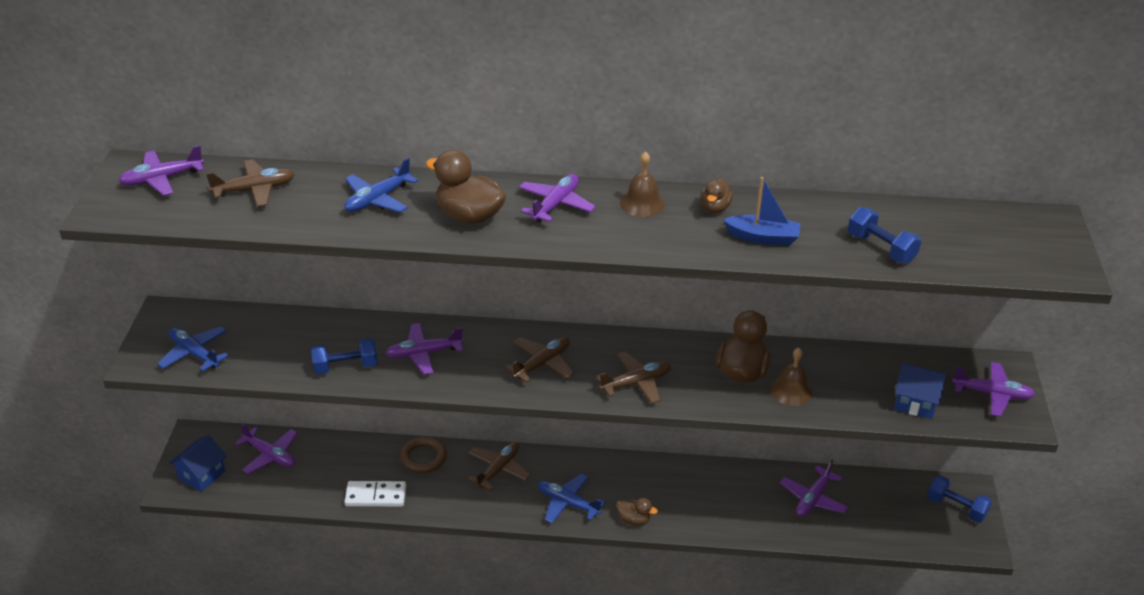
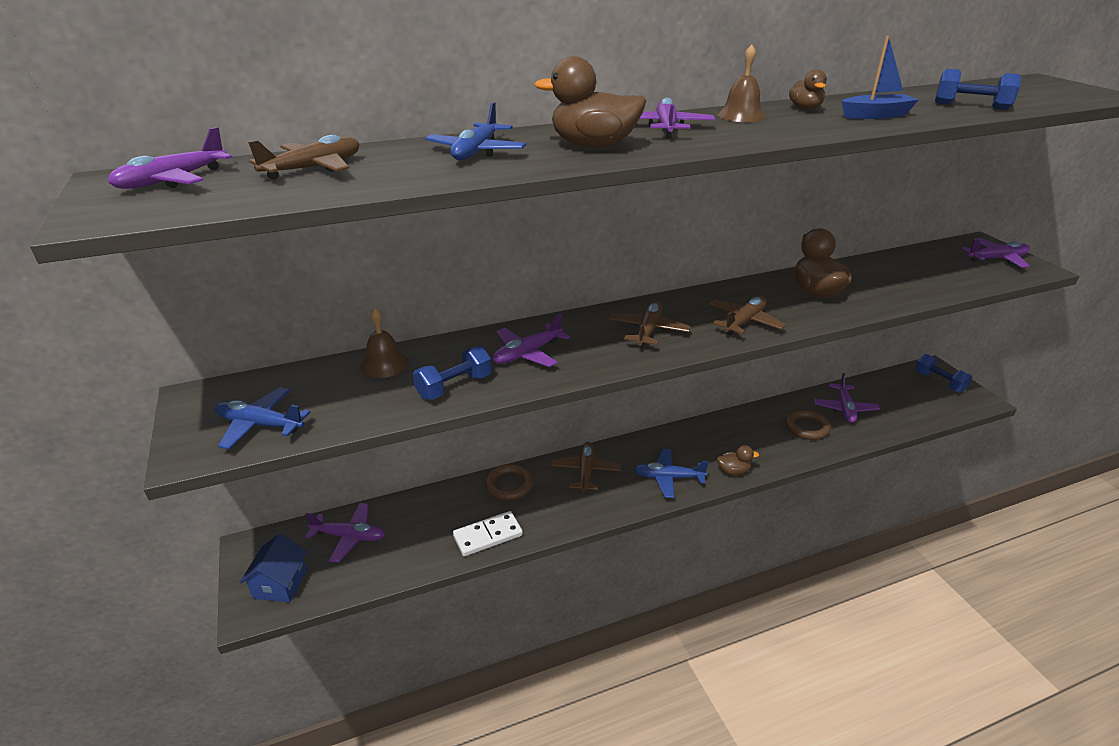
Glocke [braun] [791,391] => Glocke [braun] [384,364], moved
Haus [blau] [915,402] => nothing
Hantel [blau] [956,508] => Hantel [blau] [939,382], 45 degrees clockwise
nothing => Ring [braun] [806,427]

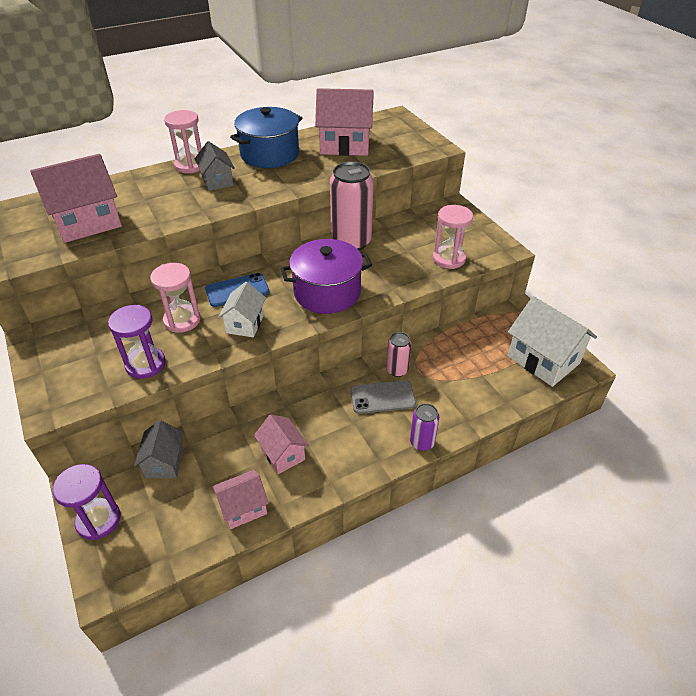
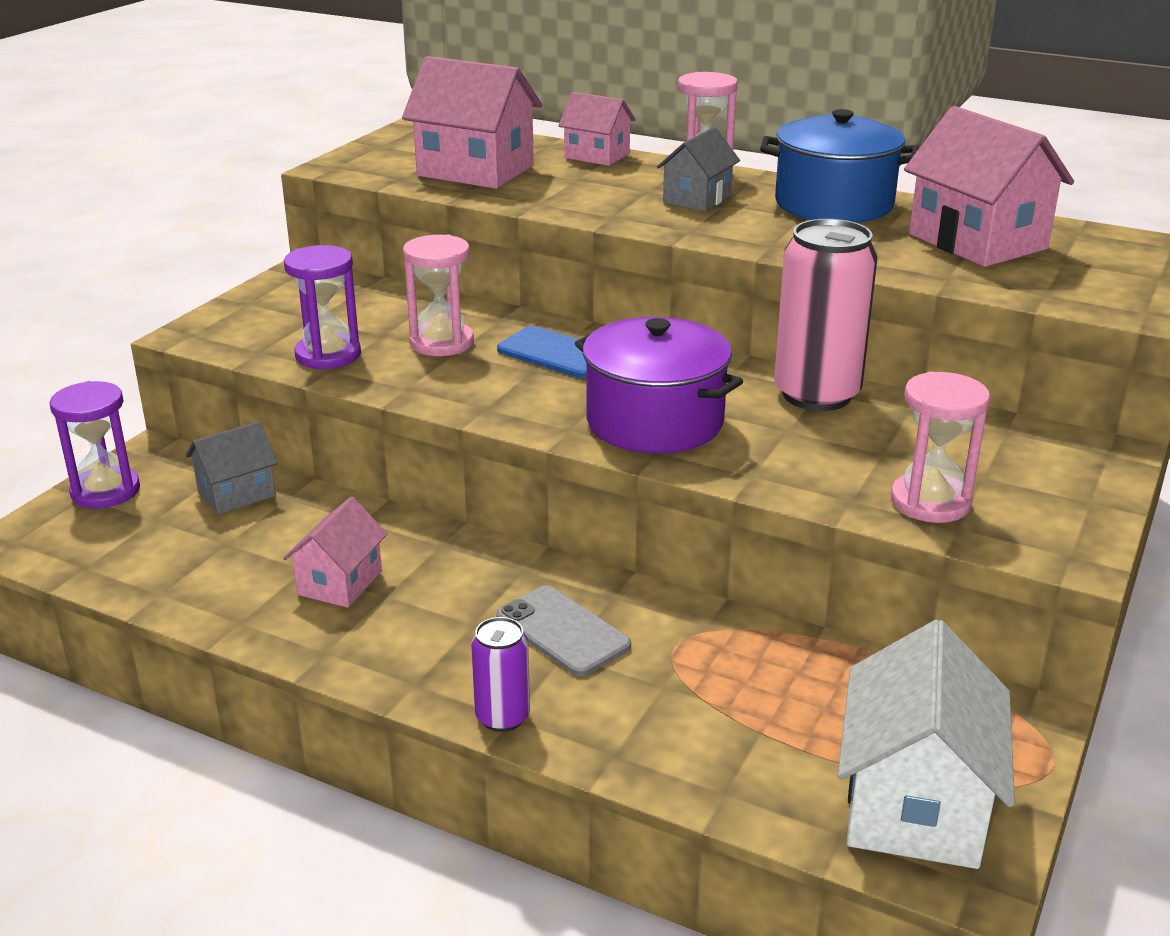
Haus [weiß] [245,324] => nothing
Dose [rosa] [397,370] => nothing
Haus [rosa] [243,508] => Haus [rosa] [597,156], moved

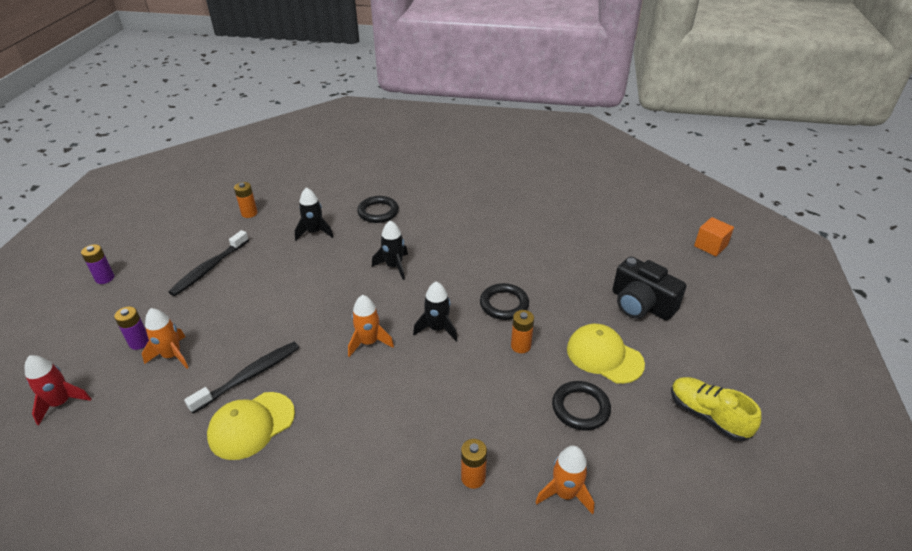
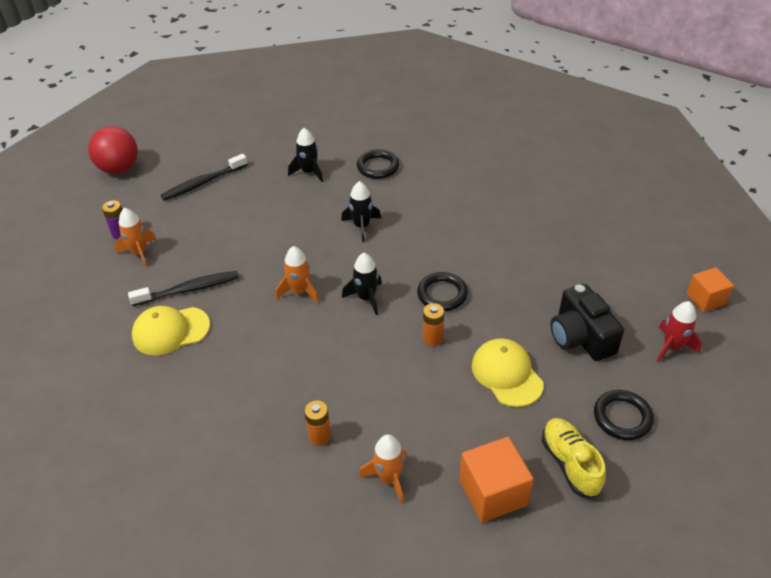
Batterie [orange] [249,213] => nothing
Batterie [lila] [105,278] => Ball [rot] [119,168]
Rakete [rot] [61,403] => Rakete [rot] [672,347], moved
Ring [schwarz] [580,408] => Ring [schwarz] [622,417], moved
nothing => Kubus [orange] [493,492]

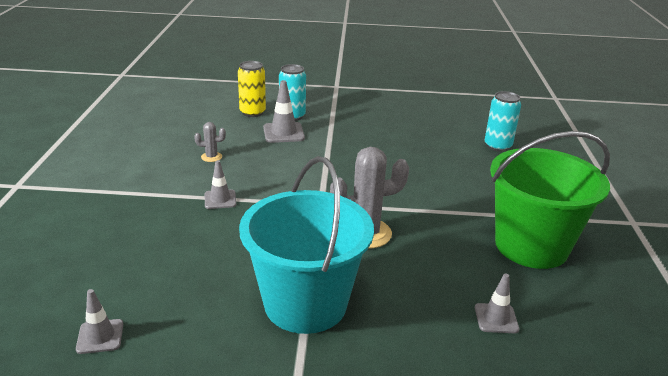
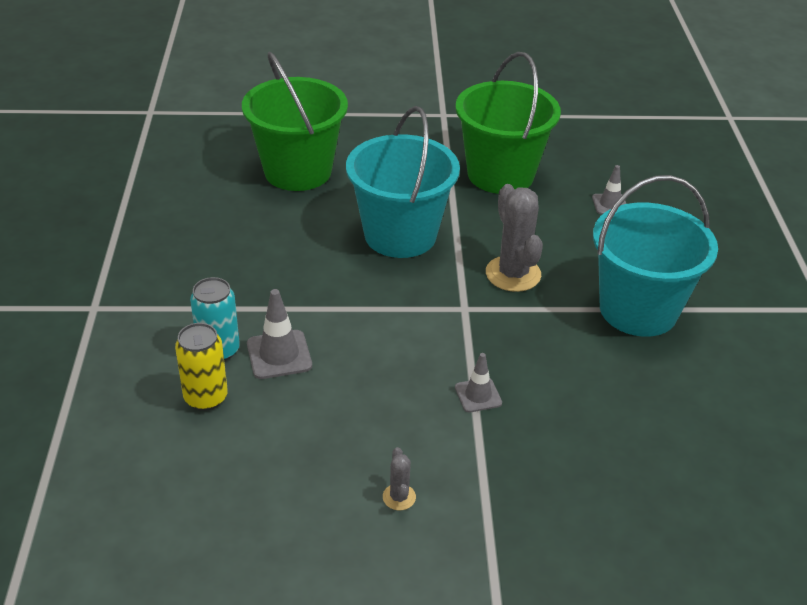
Dose [türkis] [497,146] => Eimer [grün] [297,171]
Kaktus [grau] [211,157] => Kaktus [grau] [399,497], moved
Leitkegel [grau] [100,336] => nothing
nothing => Eimer [türkis] [400,235]

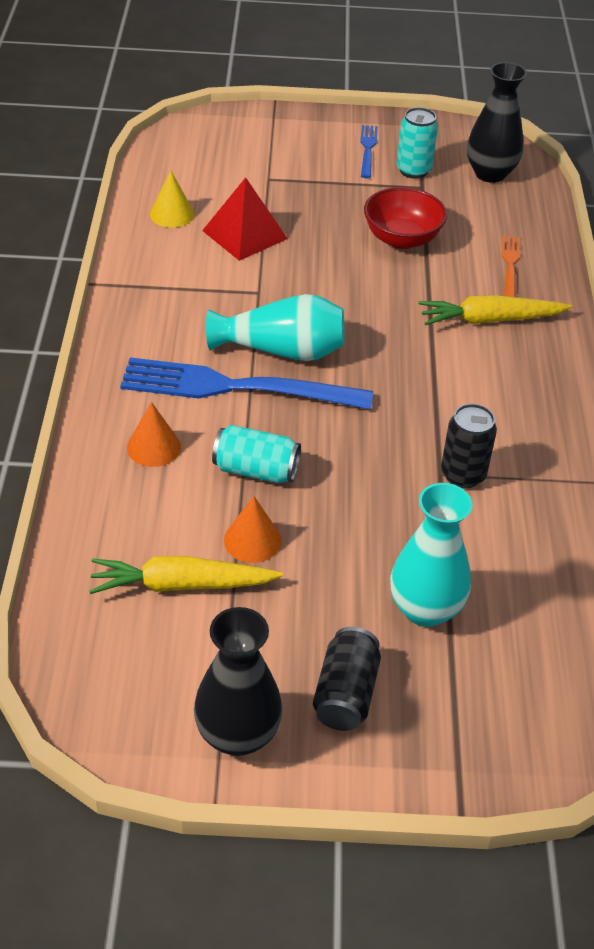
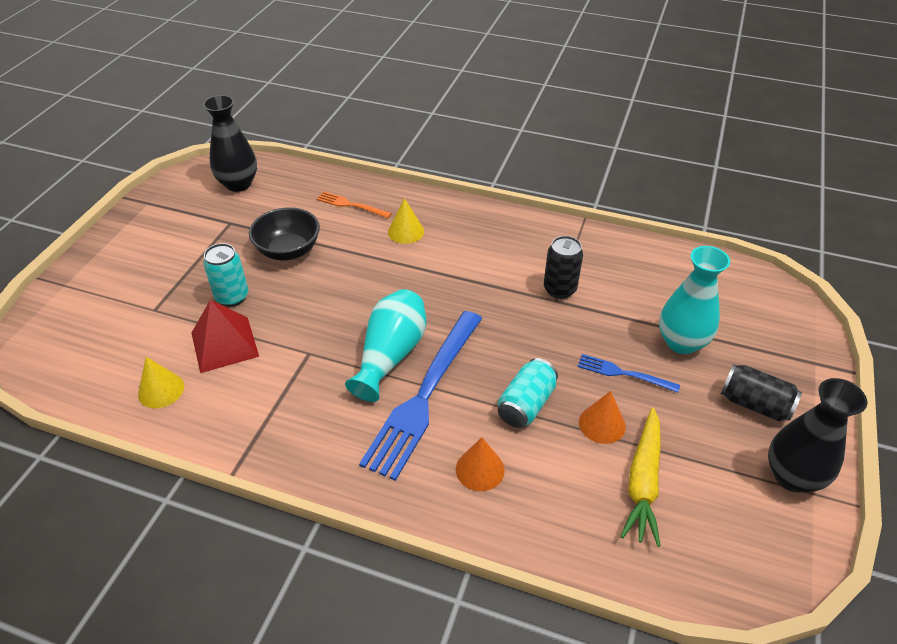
Dose [türkis] [413,170] => Dose [türkis] [232,297], moved
Gabel [blau] [367,149] => Gabel [blau] [622,373], moved
Schüssel [rot] [402,239] => Schüssel [schwarz] [288,250]
Karotte [gelb] [490,320] => Kegel [gelb] [406,231]

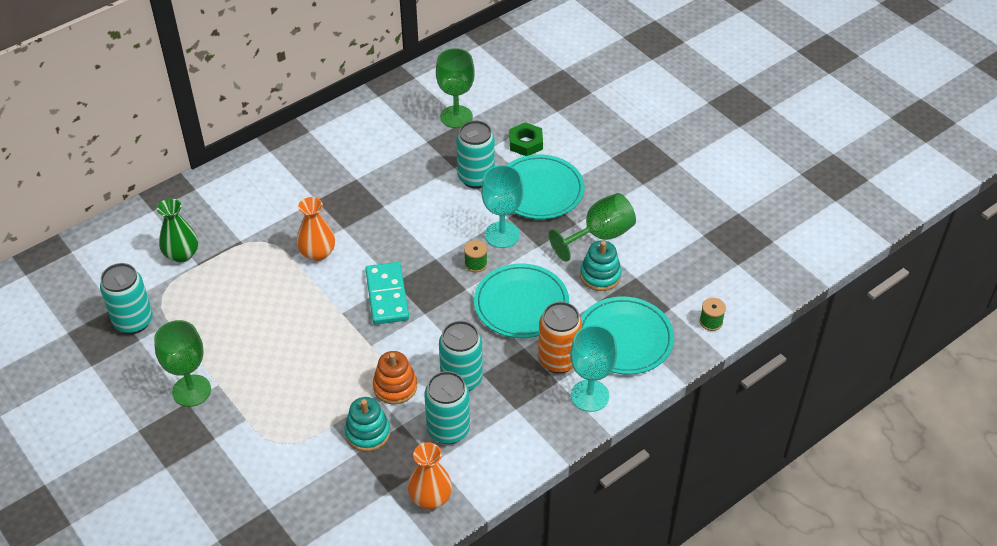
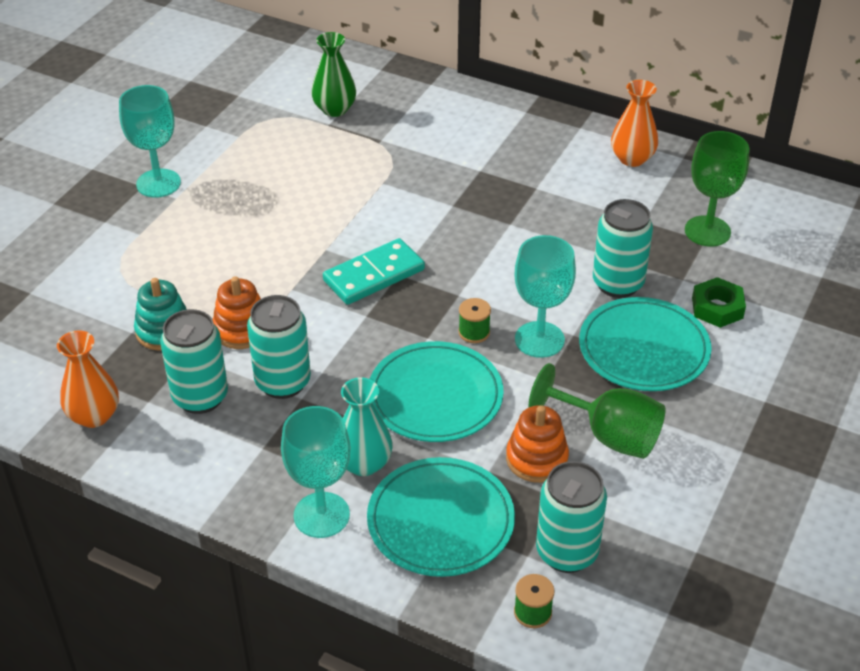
Vase [orange] [317,253] => Vase [orange] [632,158], moved
Stapelspielzeug [türkis] [600,275] => Stapelspielzeug [orange] [536,459]
Dose [türkis] [133,321] => Dose [türkis] [567,552], moved
Dose [orange] [558,360] => Vase [türkis] [363,463]
Kelch [grün] [191,391] => Kelch [türkis] [158,183]

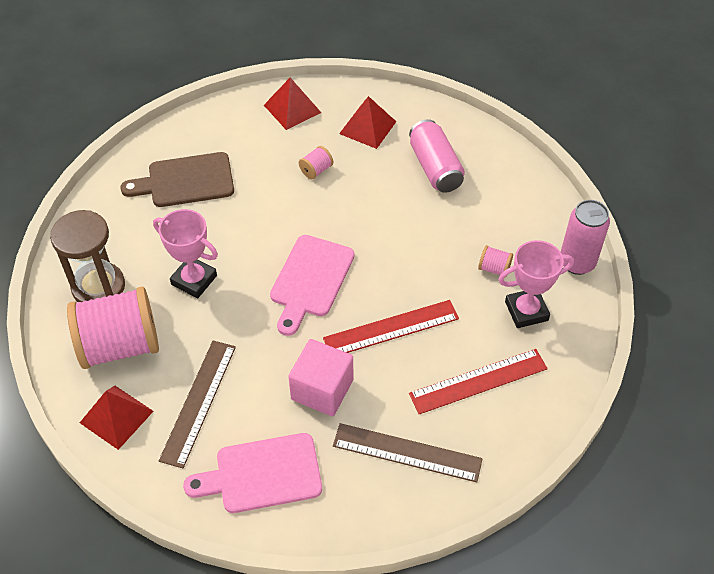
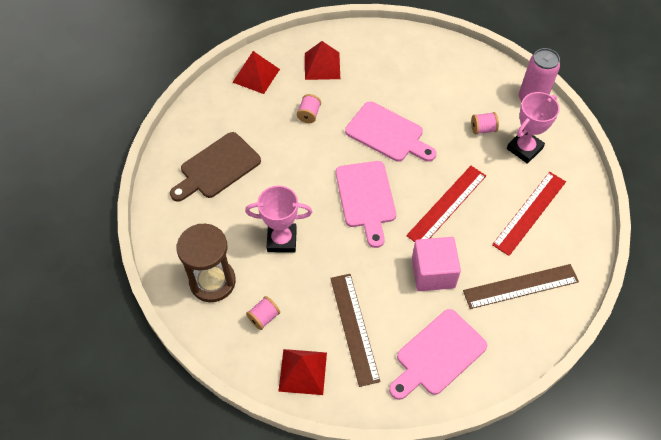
Dose [rosa] [435,167] => nothing
Garnrolle [rosa] [120,345] => Garnrolle [rosa] [264,317], x0.40
nothing => Schneidebrett [rosa] [387,133]

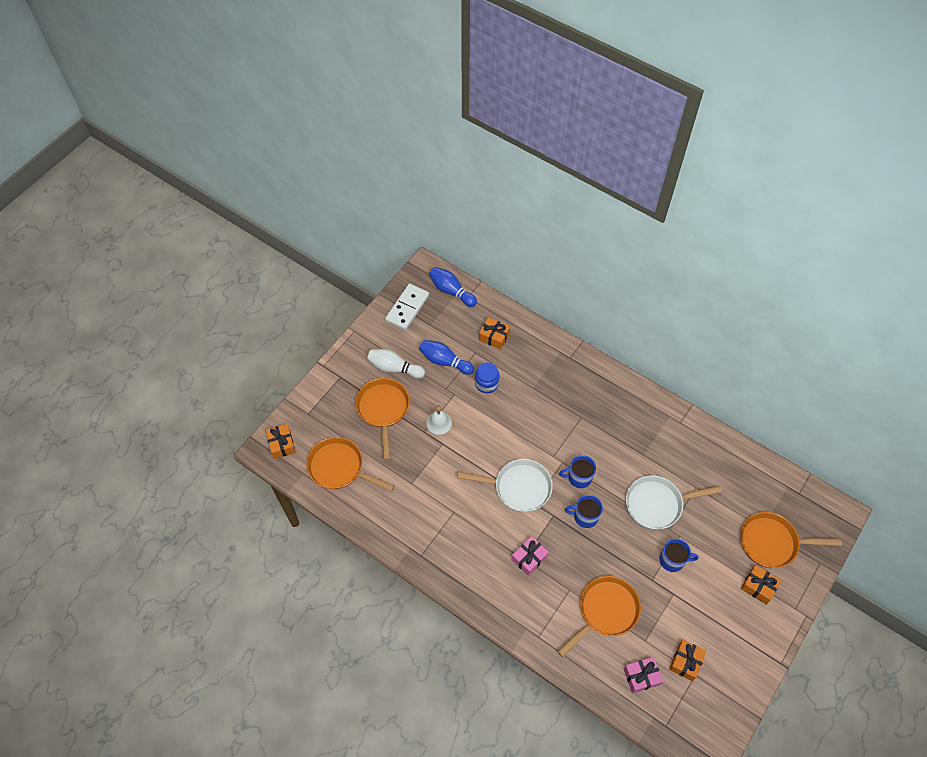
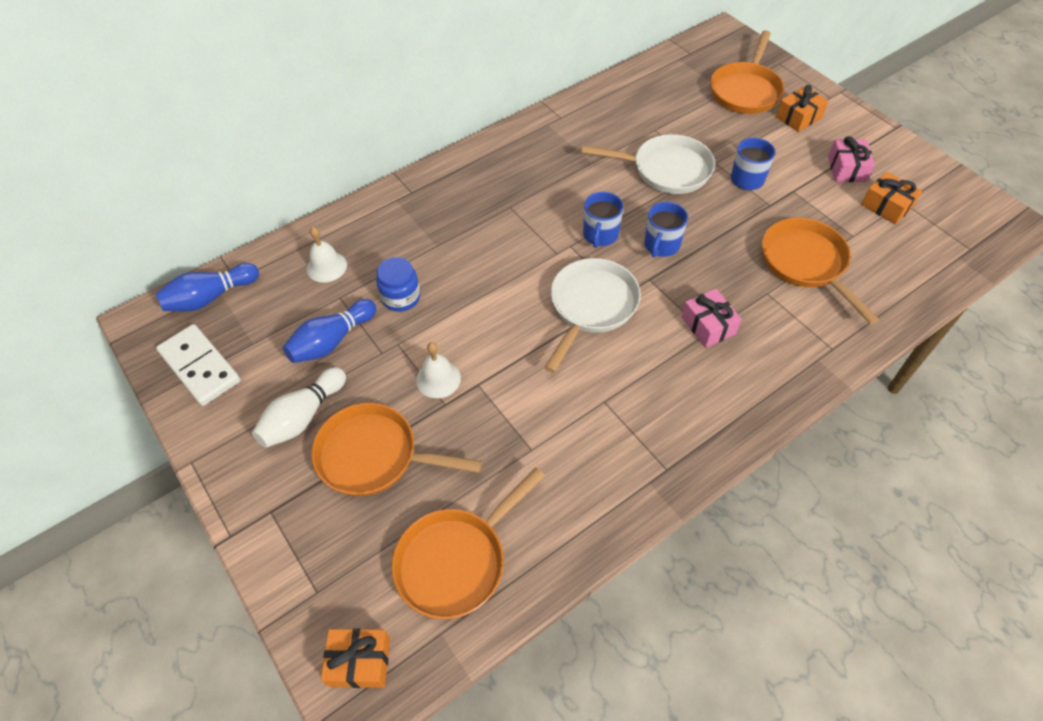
Geschenk [orange] [494,337] => Glocke [weiß] [326,266]
Pfanne [weiß] [657,504] => Pfanne [weiß] [666,170], 90 degrees counterclockwise
Geschenk [rosa] [641,676] => Geschenk [rosa] [847,169], moved

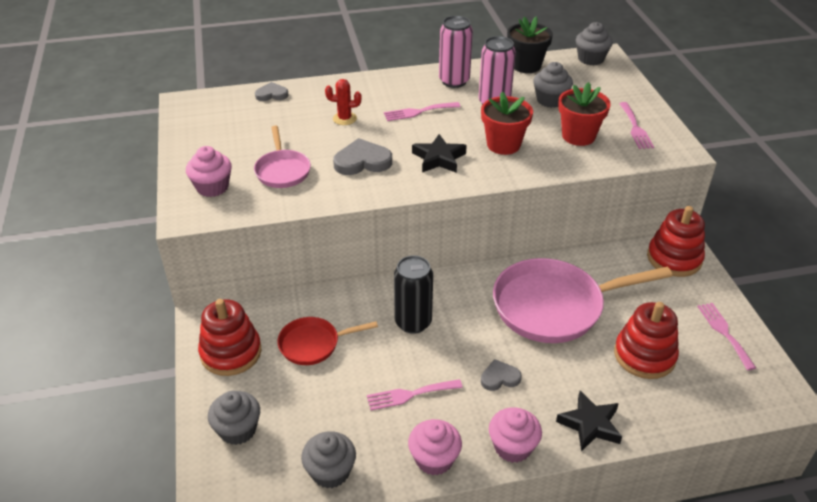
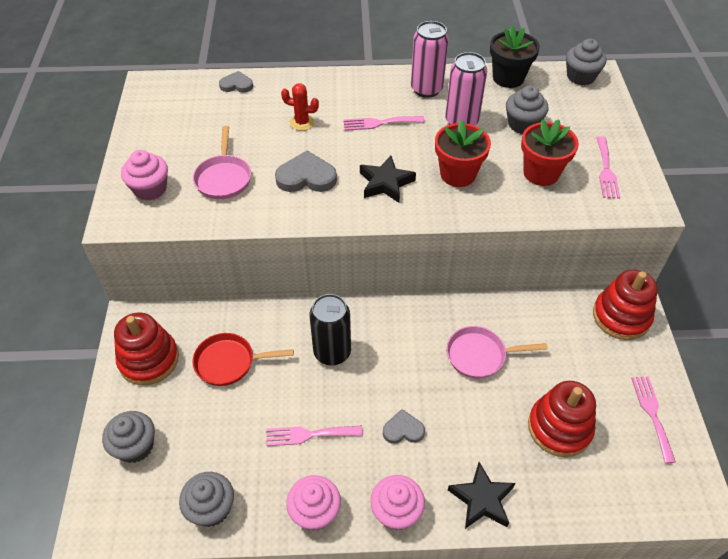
Pfanne [rosa] [554,306] => Pfanne [rosa] [480,355], x0.53

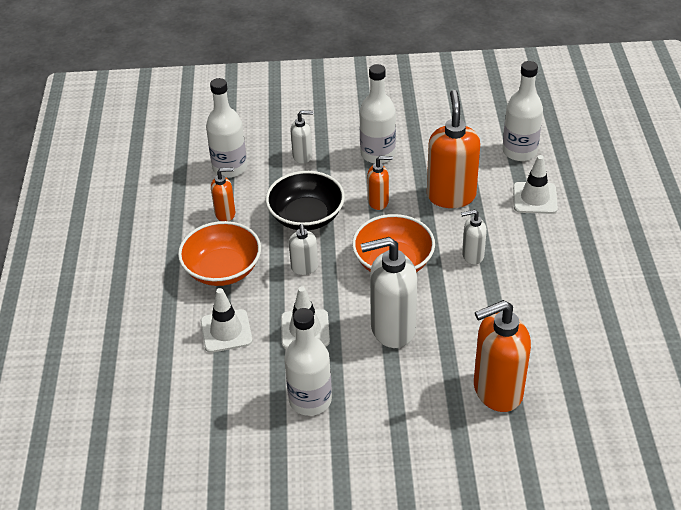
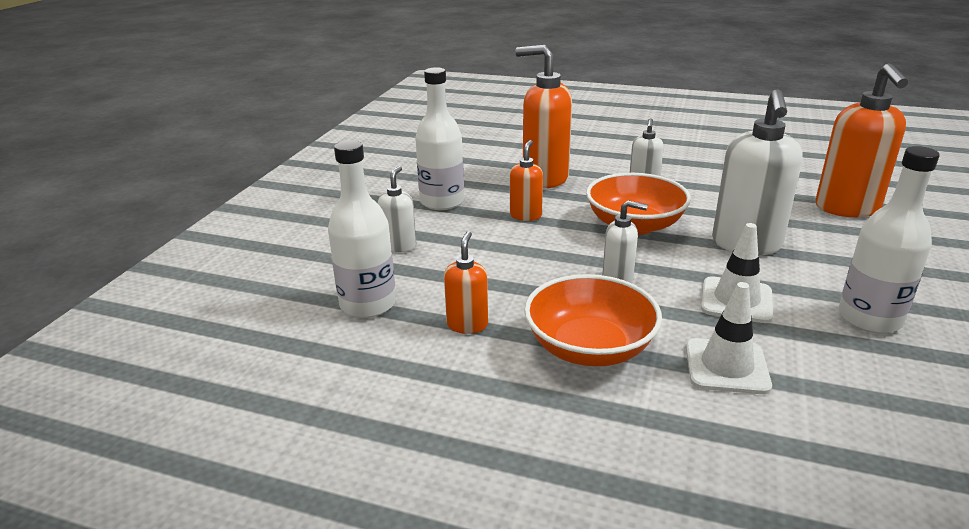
Flasche [weiß] [519,151] => nothing
Leitkegel [weiß] [535,198] => nothing
Schüssel [schwarz] [306,216] => nothing

